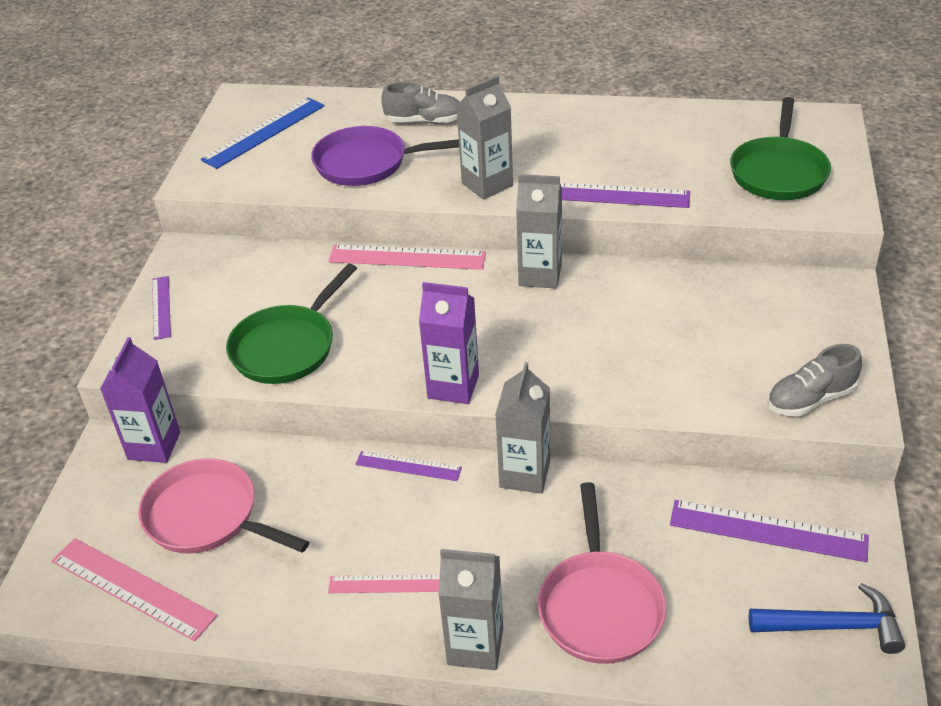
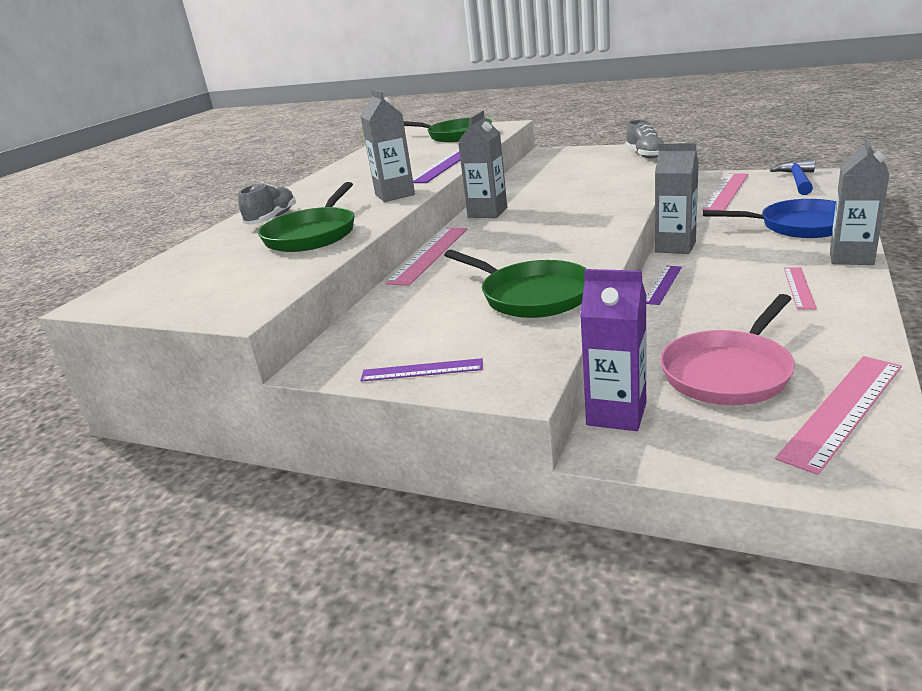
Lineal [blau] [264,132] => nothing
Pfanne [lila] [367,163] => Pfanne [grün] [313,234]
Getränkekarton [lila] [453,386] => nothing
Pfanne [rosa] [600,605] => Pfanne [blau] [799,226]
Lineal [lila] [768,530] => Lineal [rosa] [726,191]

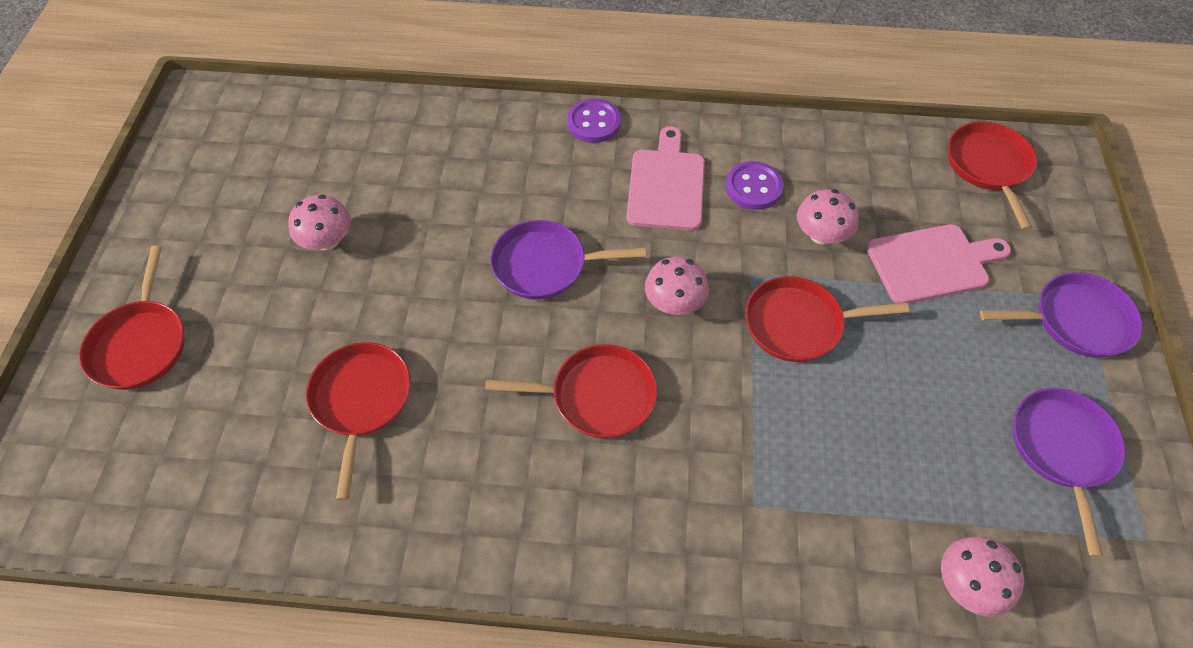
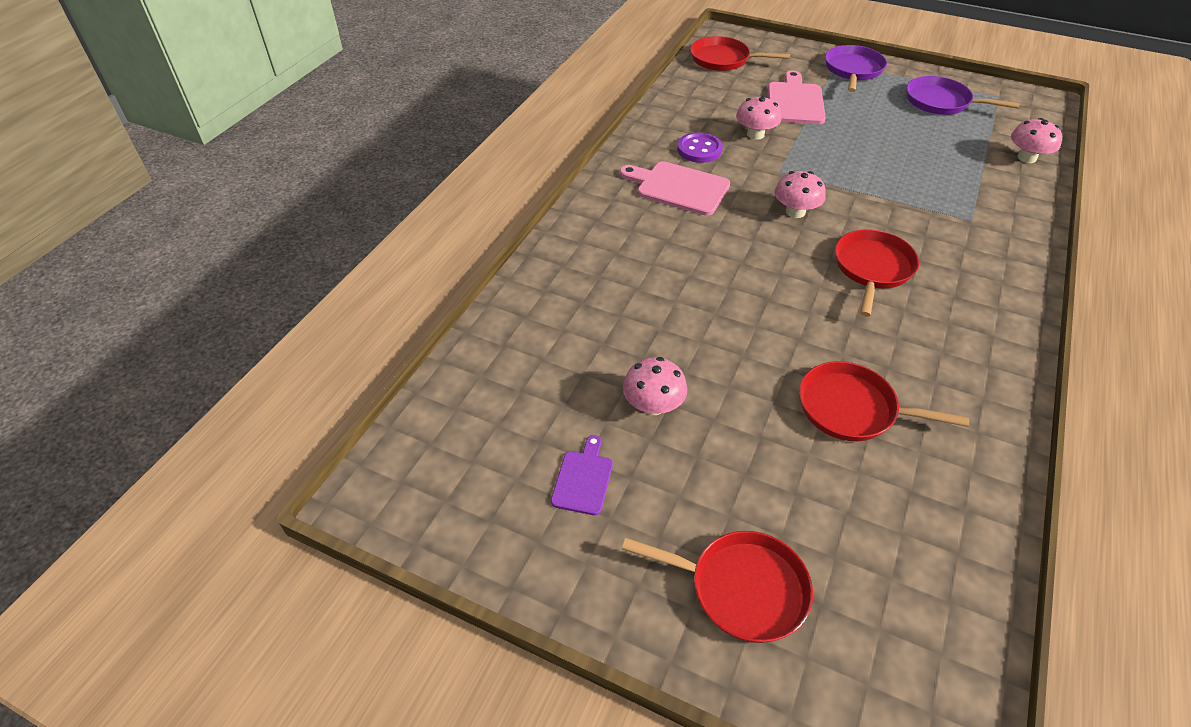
Knopf [lila] [594,123] => nothing
Pfanne [lila] [545,265] => nothing
Pfanne [rot] [798,324] => nothing
nothing => Schneidebrett [lila] [583,479]

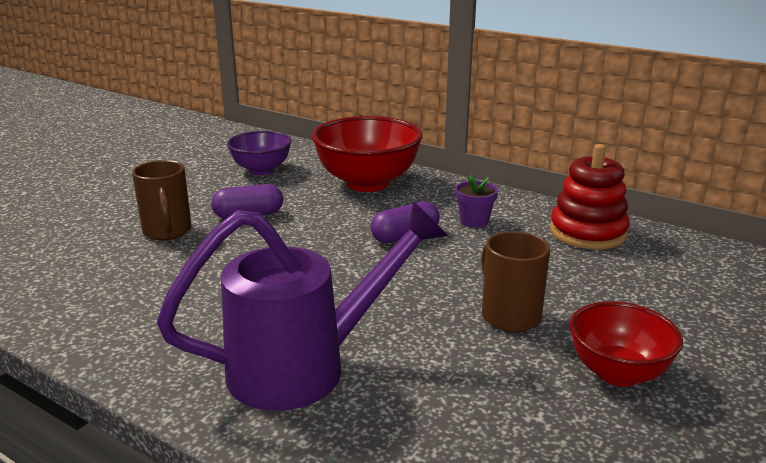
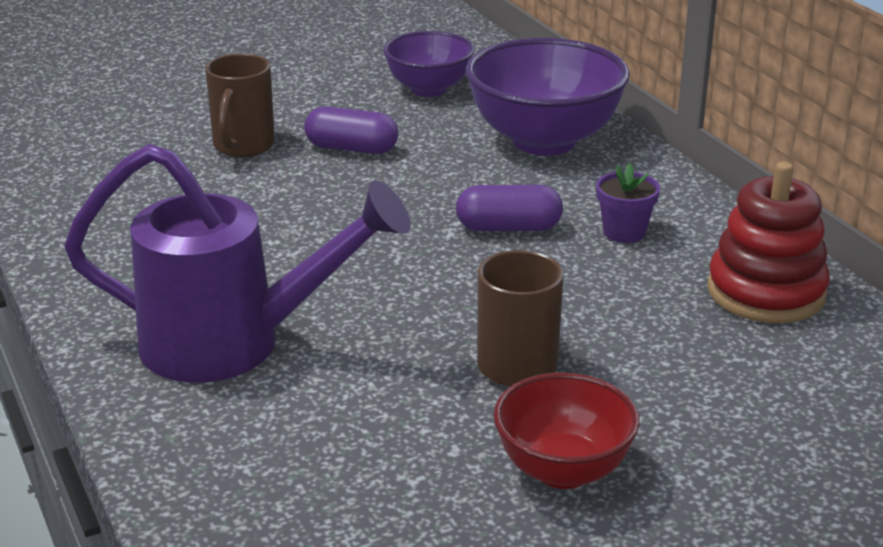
Schüssel [rot] [367,183] => Schüssel [lila] [544,141]

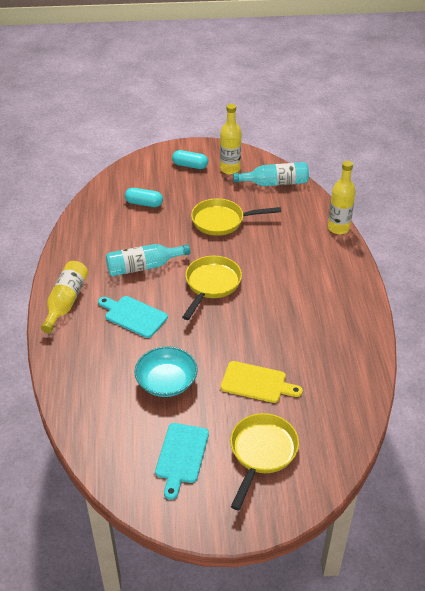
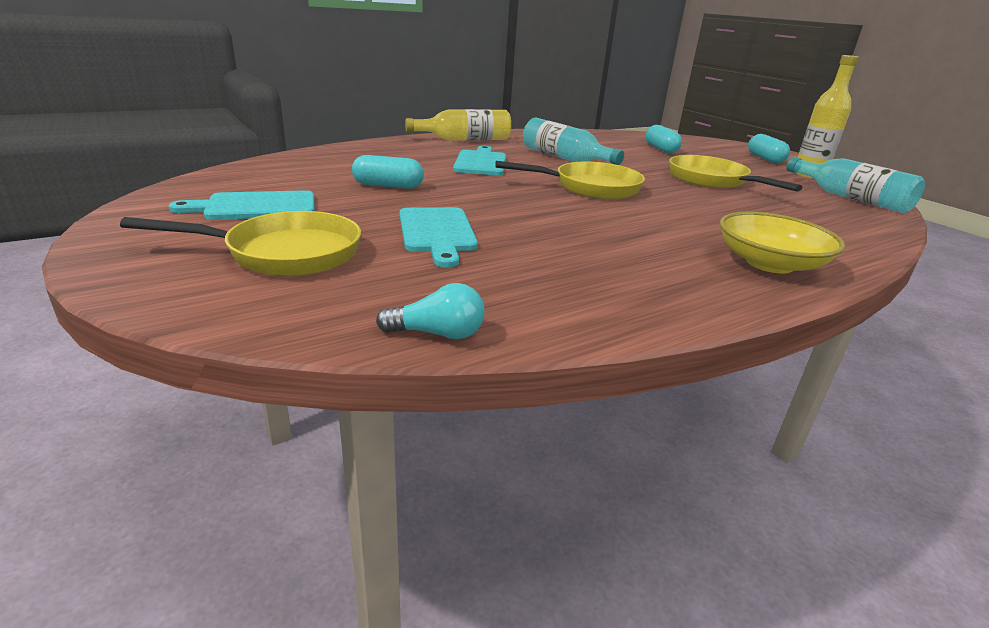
Flasche [gelb] [338,228] => nothing
Schüssel [türkis] [166,382] => Kapsel [türkis] [388,186]
Schneidebrett [gelb] [256,383] => Schneidebrett [türkis] [437,232]
nothing => Schüssel [gelb] [769,263]
nothing => Glühbirne [türkis] [438,334]

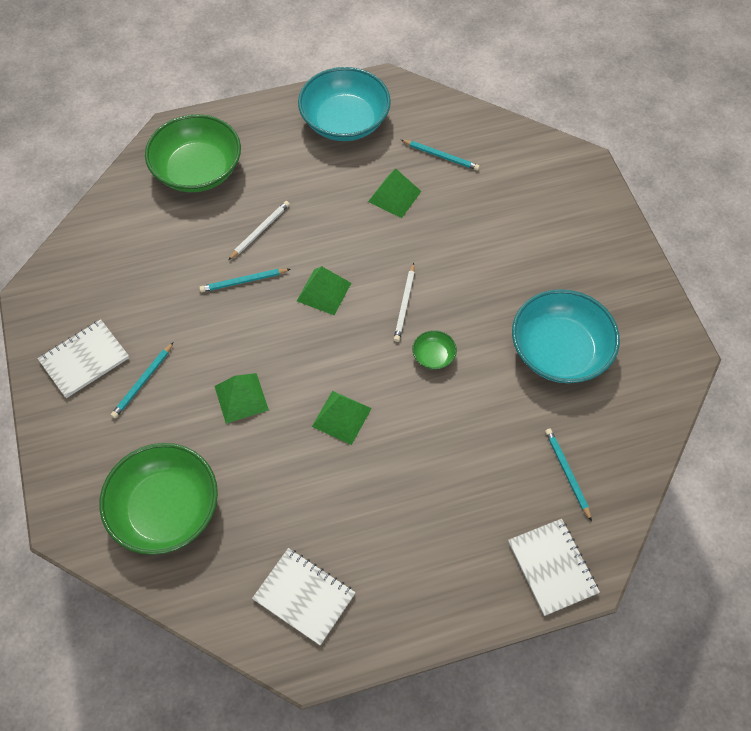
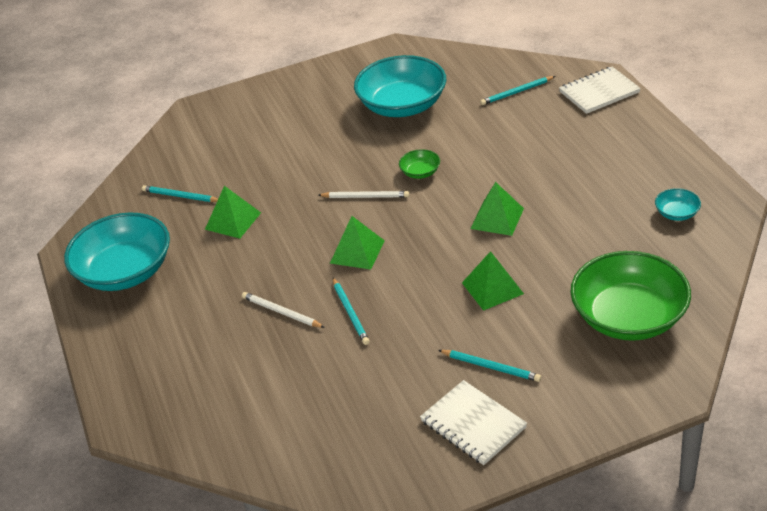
Schüssel [grün] [198,170] => nothing
Bleistift [türkis] [441,156] => Bleistift [türkis] [180,196], 90 degrees counterclockwise
Notizbuch [weiß] [304,597] => Schüssel [türkis] [677,213]

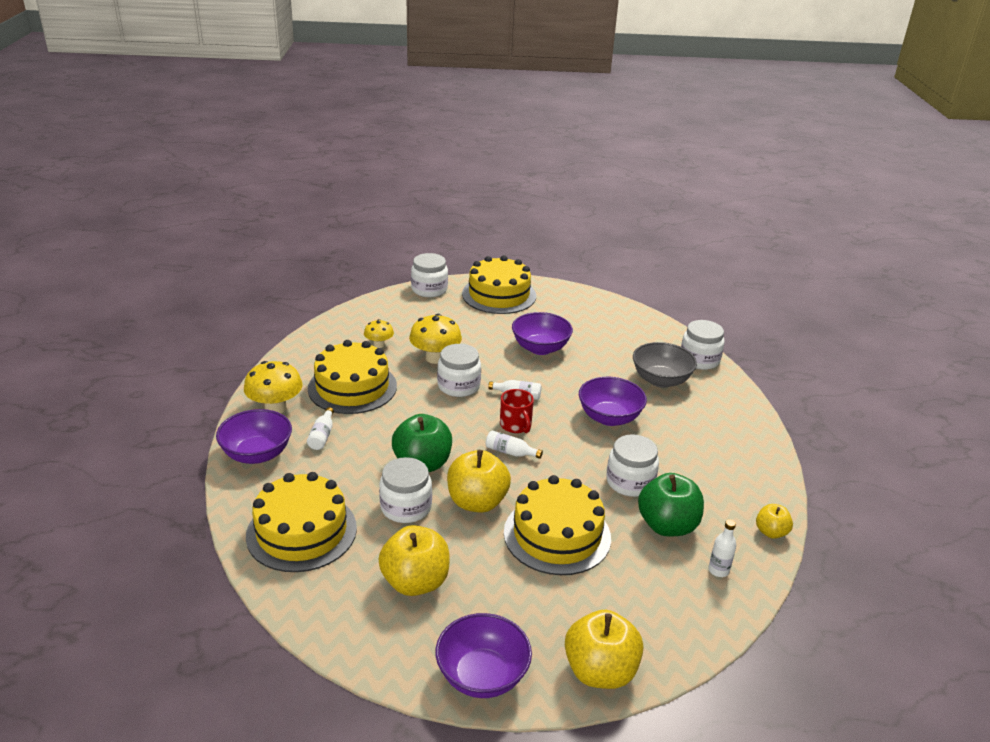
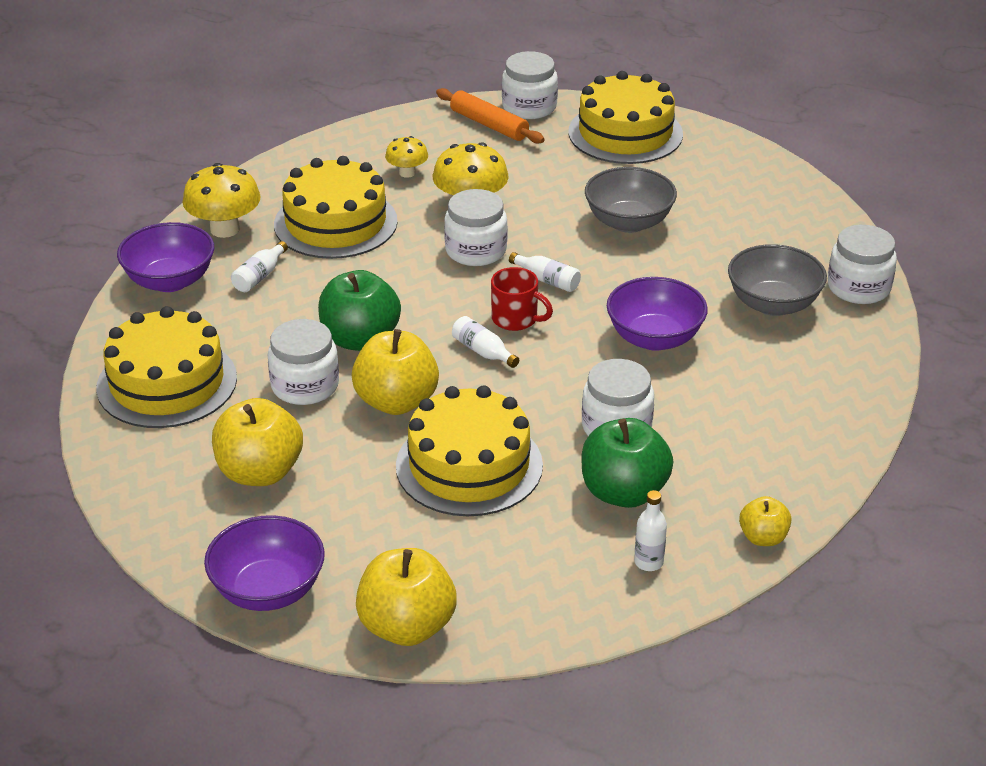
Schüssel [lila] [540,348] => Schüssel [grau] [628,222]
Tasse [rot] [516,425] => Tasse [rot] [516,319], 60 degrees counterclockwise
nothing => Nudelholz [orange] [489,125]

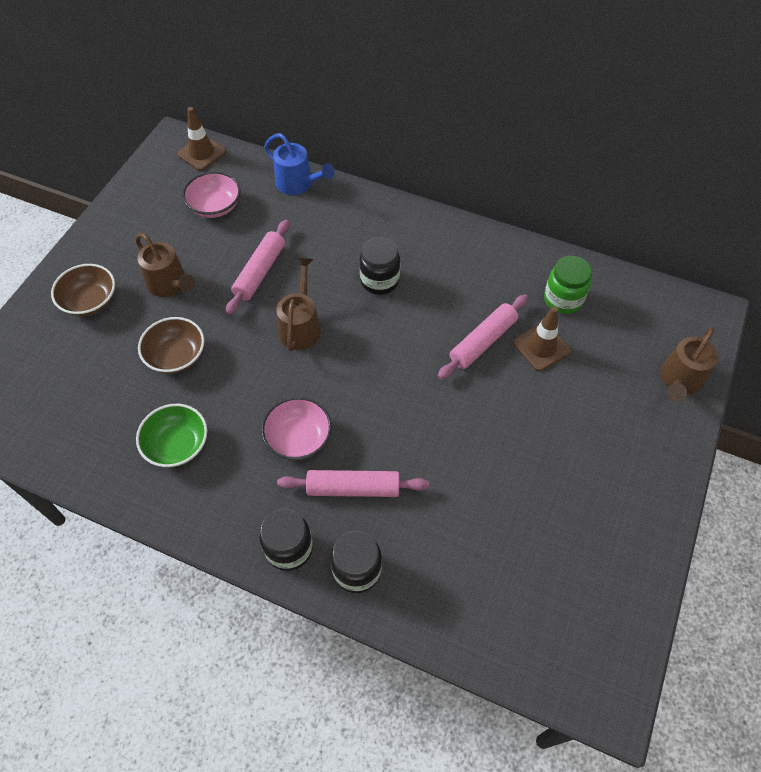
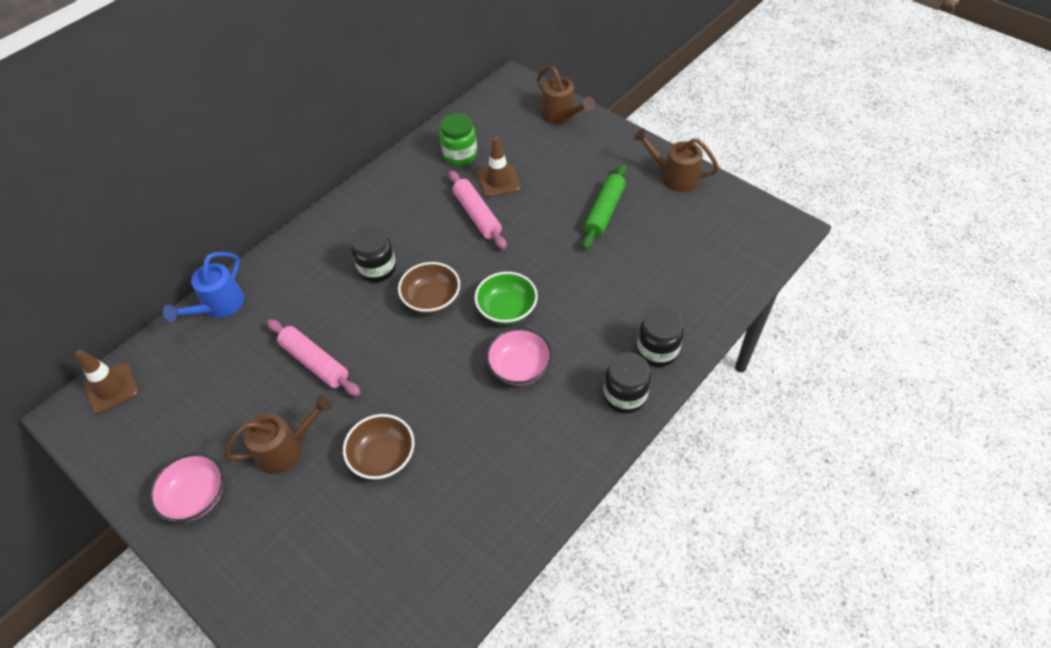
Gießkanne [blau] [299,184] => Gießkanne [blau] [219,307], 150 degrees clockwise
Schüssel [rosa] [215,206] => Schüssel [rosa] [196,496], moved
Gießkanne [braun] [301,325] => Gießkanne [braun] [674,177], moved
Schüssel [braun] [90,301] => Schüssel [braun] [431,299], moved
Schüssel [grün] [177,445] => Schüssel [grün] [507,309], moved
Nudelholz [rosa] [353,488] => nothing
nothing => Nudelholz [grün] [604,212]

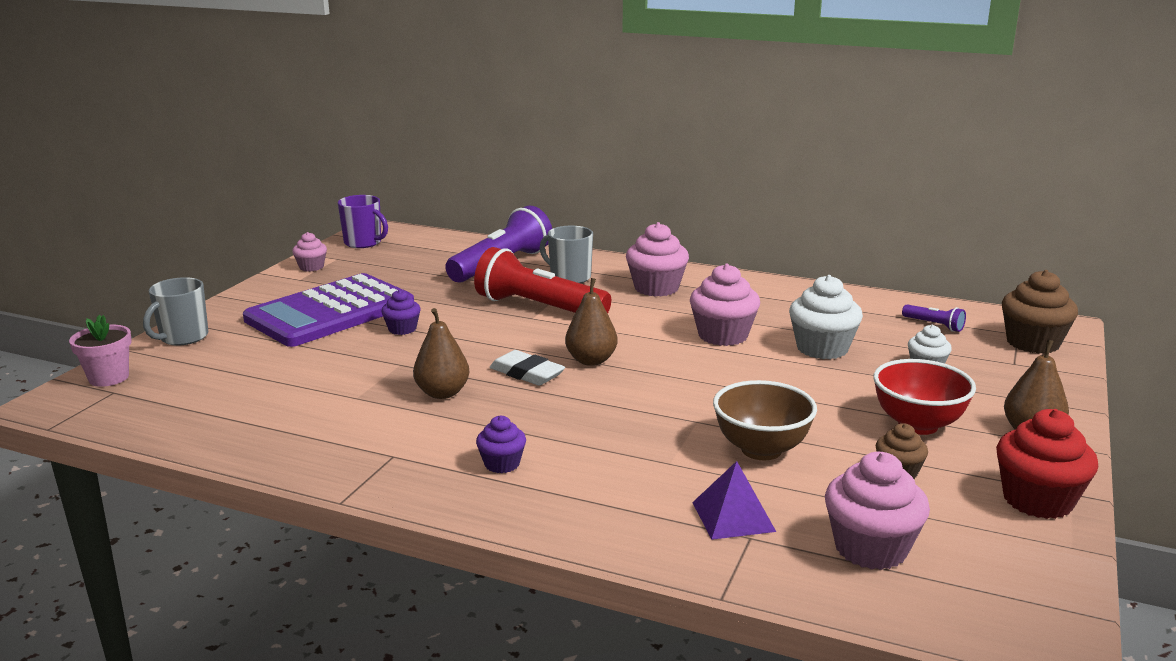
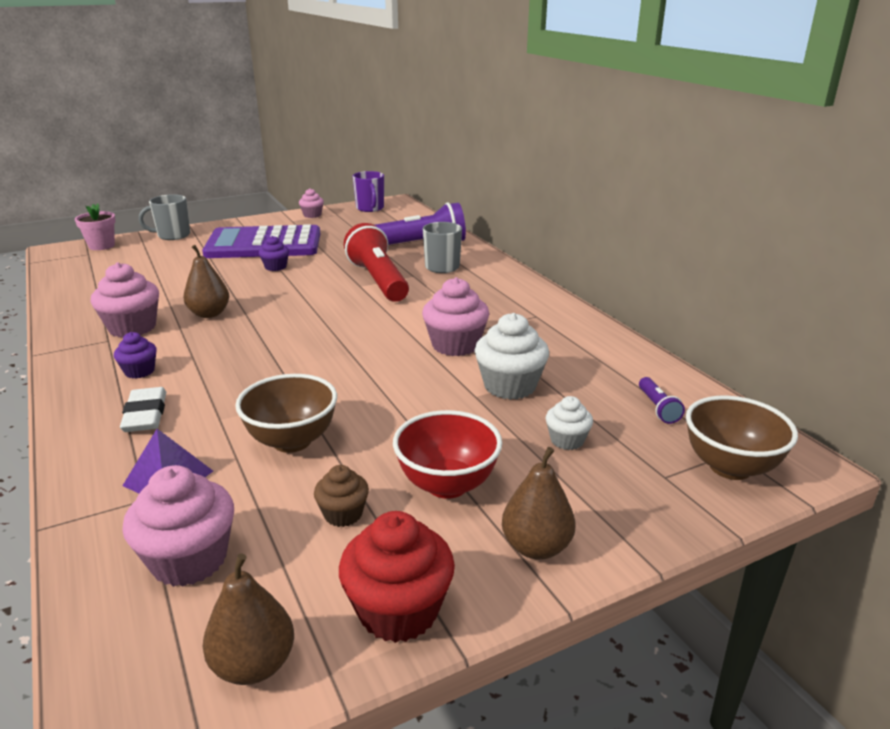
Muffin [rosa] [656,288] => Muffin [rosa] [132,327], moved
Muffin [braun] [1033,343] => Schüssel [braun] [730,467]
Birne [braun] [591,360] => Birne [braun] [254,665], moved
Radiergummi [weiß] [527,373] => Radiergummi [weiß] [145,414], moved

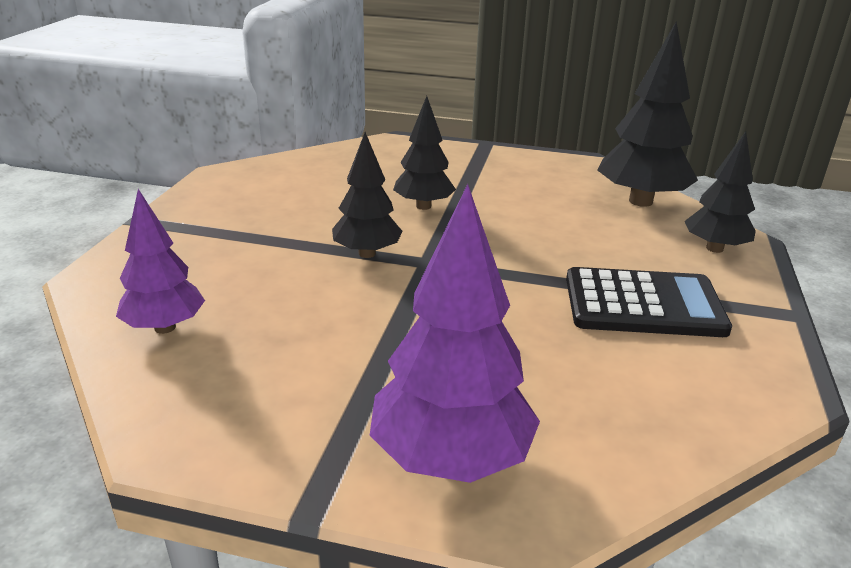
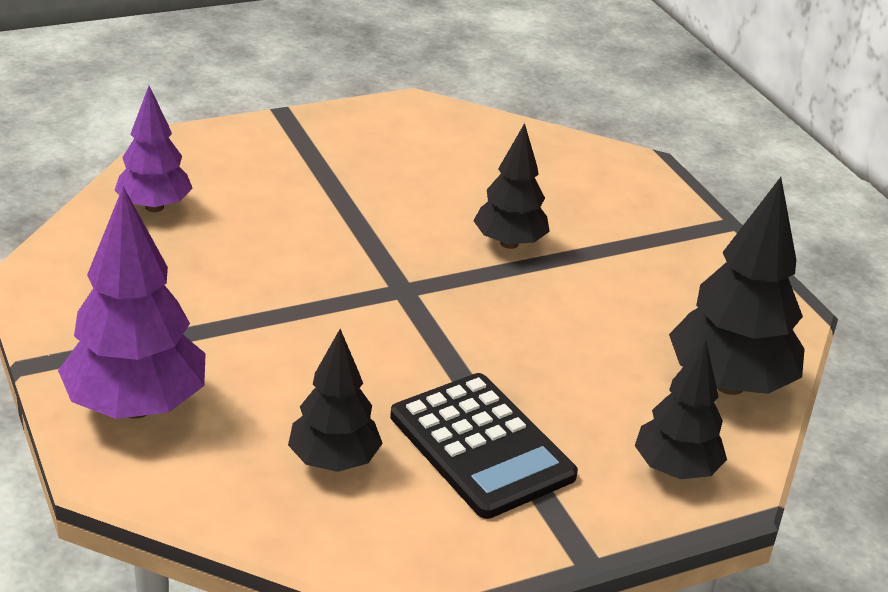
Baum [schwarz] [367,253] => Baum [schwarz] [333,461], moved

